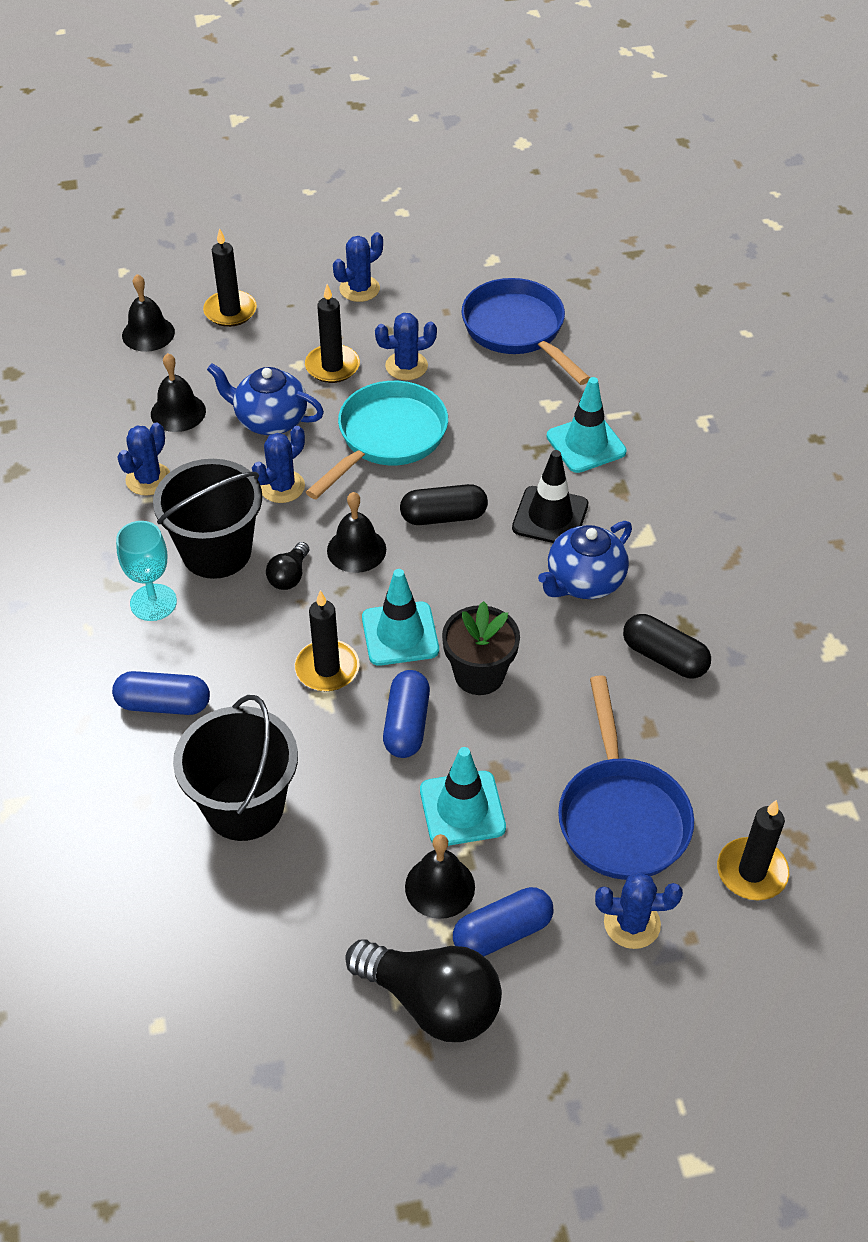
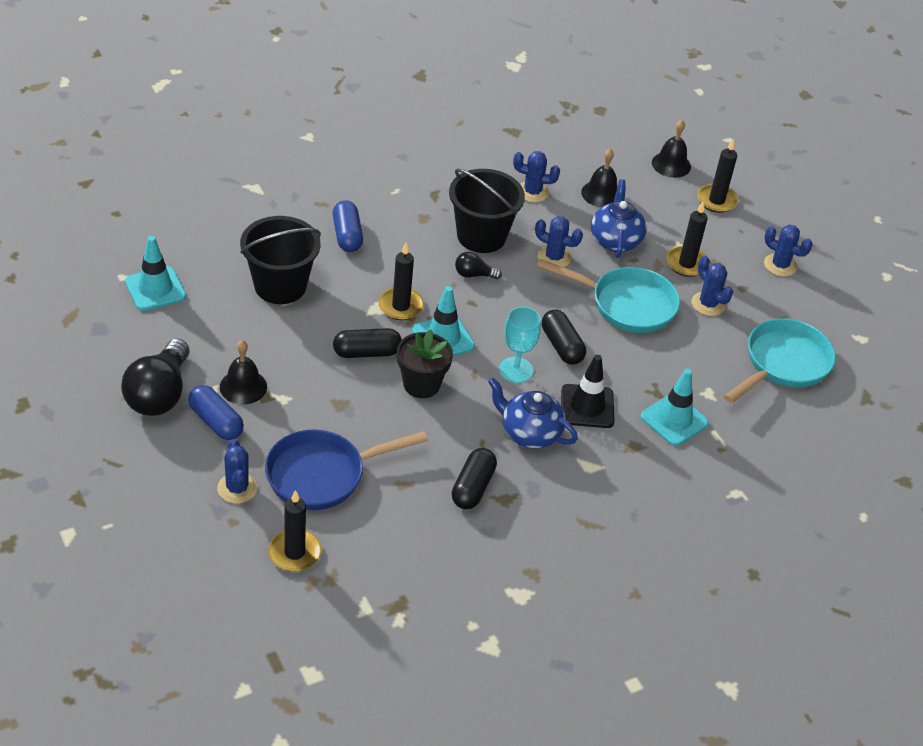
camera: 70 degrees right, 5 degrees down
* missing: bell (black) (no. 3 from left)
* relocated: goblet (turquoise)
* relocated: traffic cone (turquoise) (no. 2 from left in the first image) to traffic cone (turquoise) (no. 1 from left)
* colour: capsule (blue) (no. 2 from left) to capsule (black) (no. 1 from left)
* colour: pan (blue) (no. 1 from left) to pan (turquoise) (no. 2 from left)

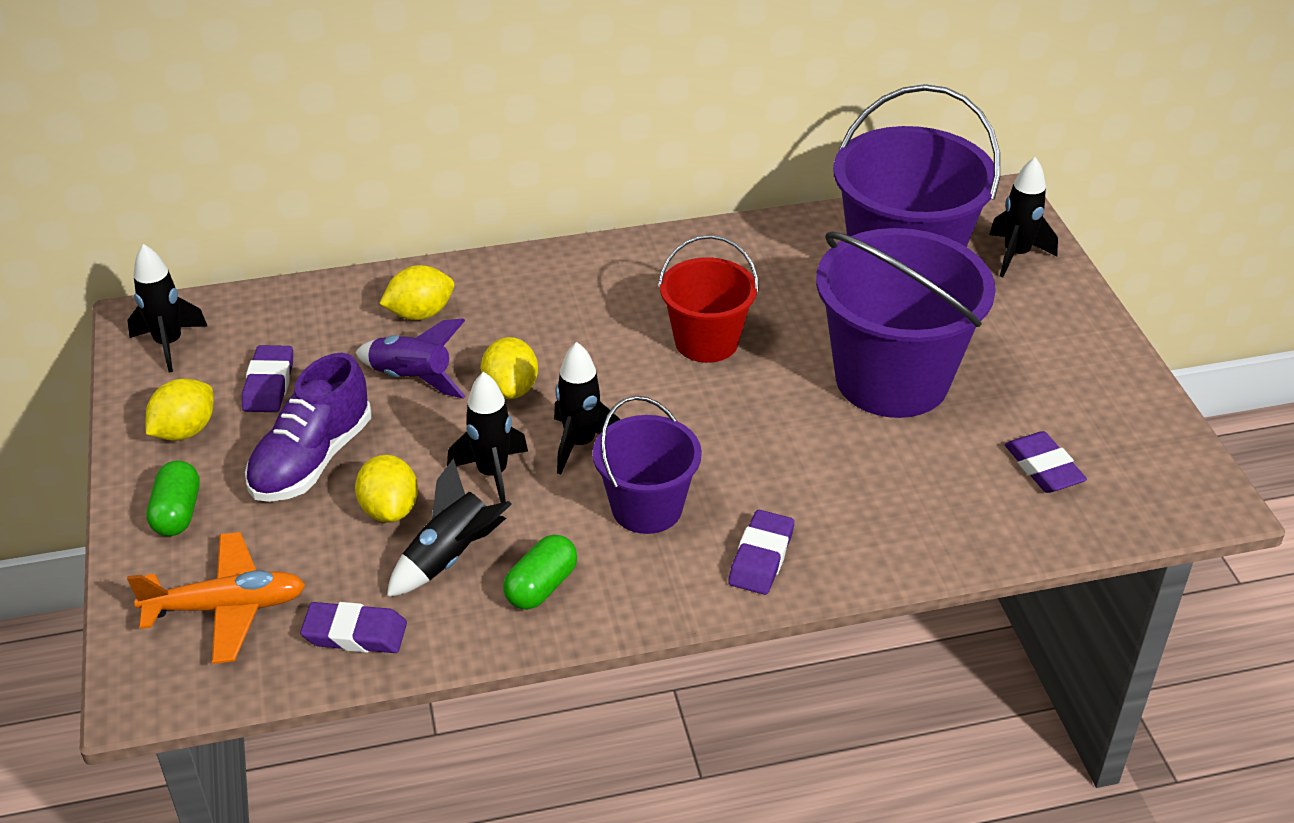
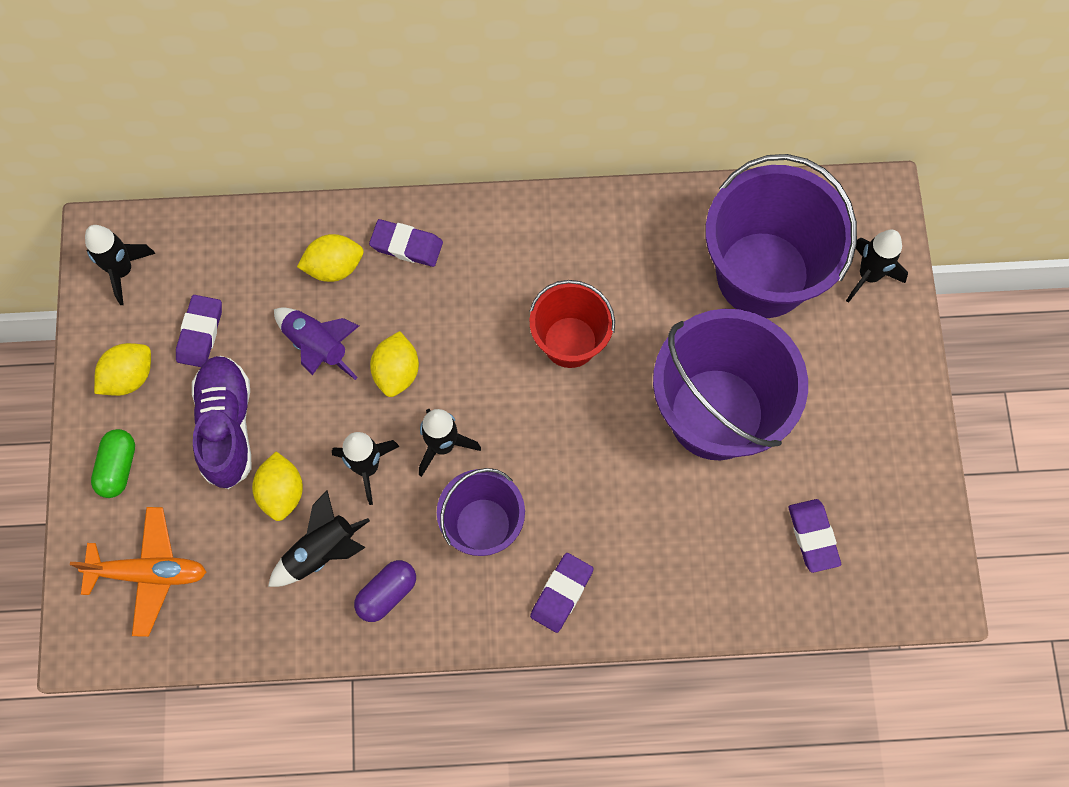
camera: 10 degrees right, 30 degrees up
* relocated: eraser (purple) (no. 2 from left)
* colour: capsule (green) (no. 2 from left) to capsule (purple)
* spun: shoe (purple) 135 degrees clockwise

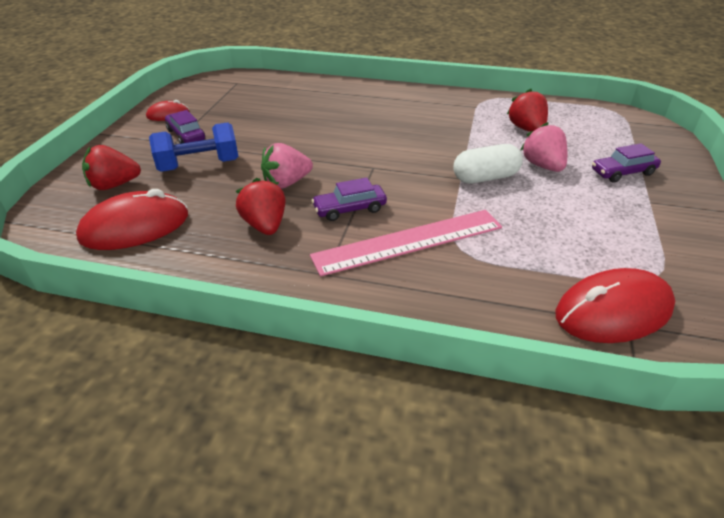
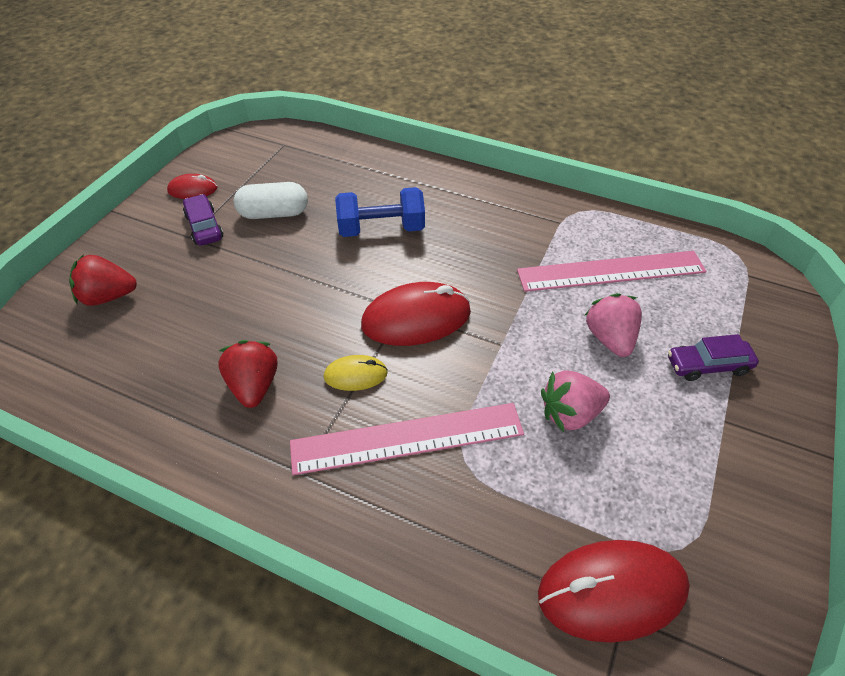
camera: 10 degrees right, 10 degrees up
* relocated: mouse (red) (no. 1 from left in the first image) to mouse (red) (no. 2 from left)
* relocated: dumbbell (blue)
* relocated: strawberry (pink) (no. 1 from left)
* relocated: capsule (white)
* exchanged: car (purple) (no. 2 from left) to mouse (yellow)
* exchanged: strawberry (red) (no. 3 from left) to ruler (pink) (no. 2 from left)

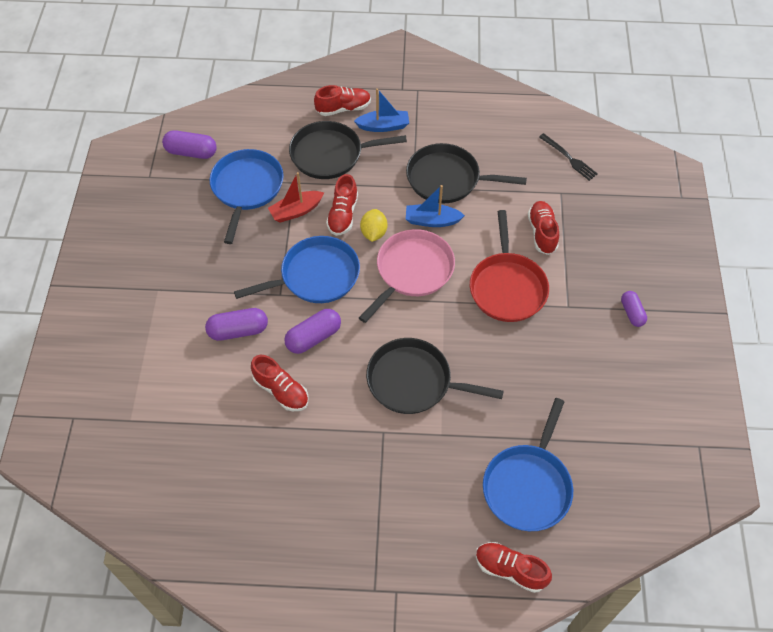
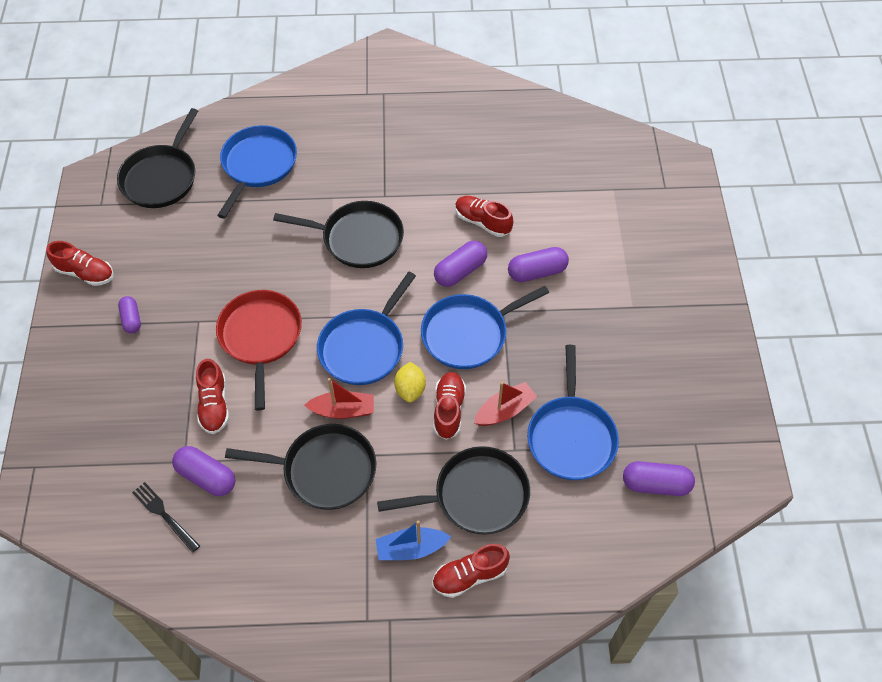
camera: 175 degrees right, 0 degrees up
* appeared: pan (black) (no. 1 from left)
* appeared: capsule (purple) (no. 2 from left)
* relocated: shoe (red) (no. 4 from left in the first image) to shoe (red) (no. 1 from left)
* colour: pan (pink) to pan (blue) (no. 2 from left)
* colour: boat (blue) (no. 2 from left) to boat (red) (no. 1 from left)

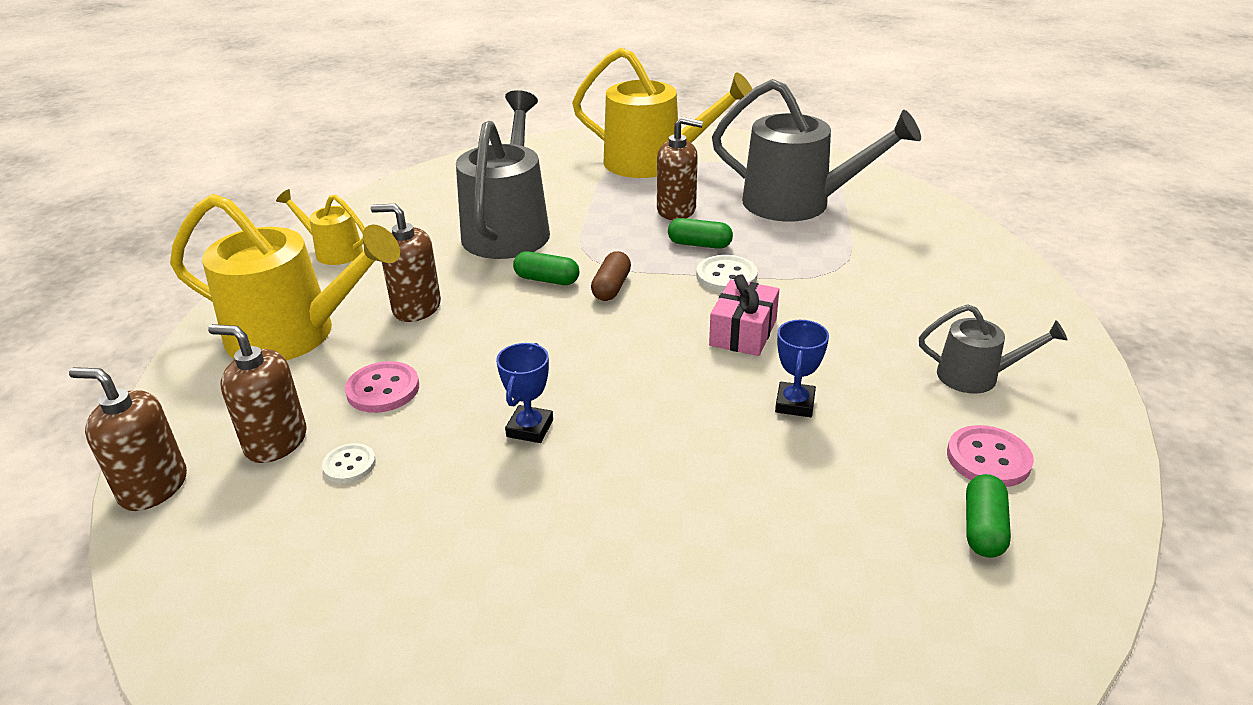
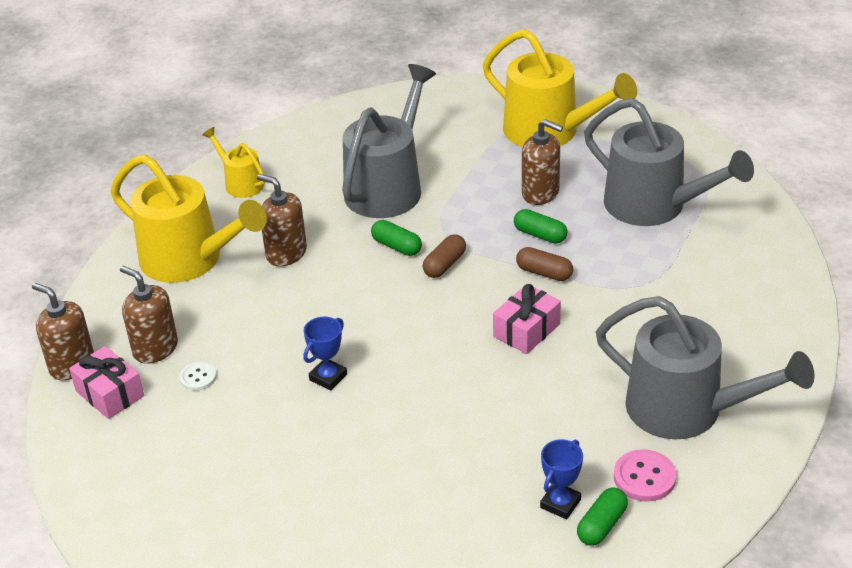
camera: 20 degrees right, 5 degrees up
* missing: button (pink) (no. 1 from left)
* appeared: gift (pink) (no. 1 from left)
* relocated: trophy (blue) (no. 2 from left)
* exchanged: button (white) (no. 2 from left) to capsule (brown) (no. 2 from left)
* size: watering can (grey) (no. 3 from left) x1.98

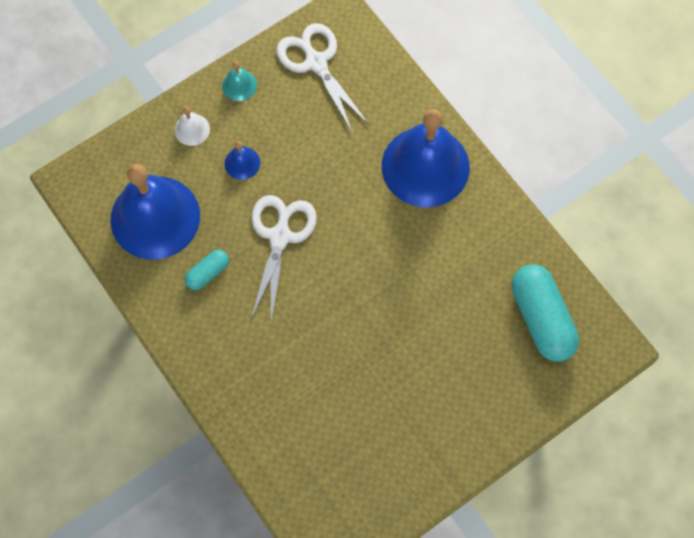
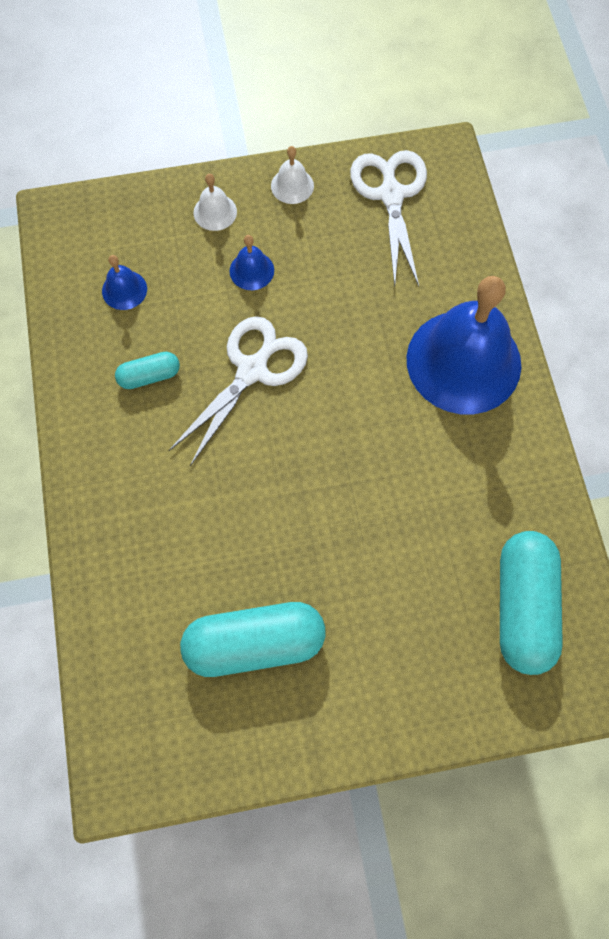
camera: 25 degrees right, 0 degrees up
* appeared: capsule (turquoise) (no. 2 from left)
* colour: bell (turquoise) to bell (white) (no. 2 from left)
* size: bell (blue) (no. 1 from left) x0.41

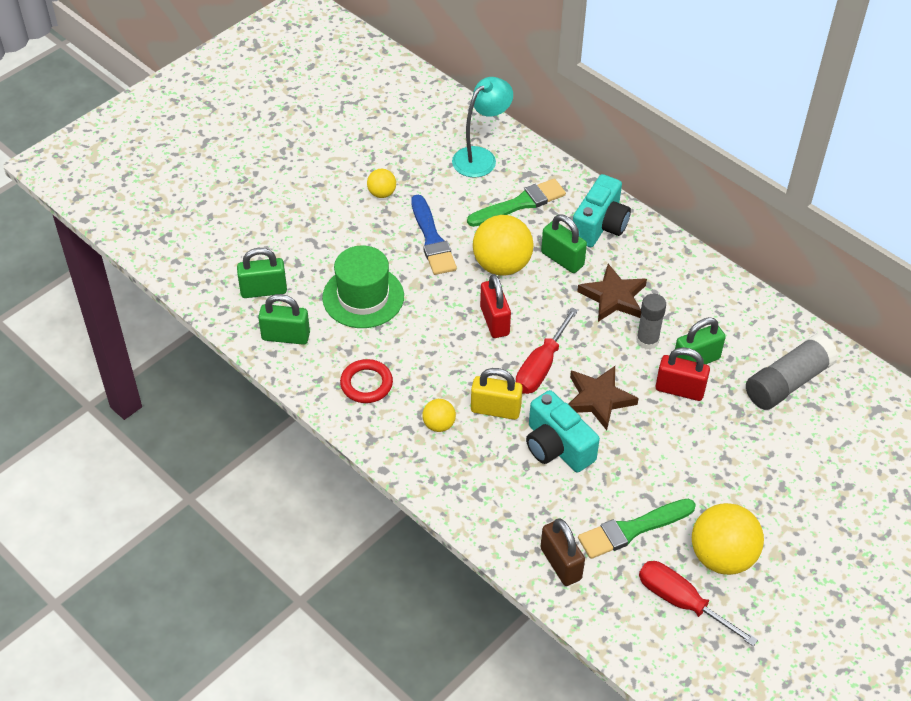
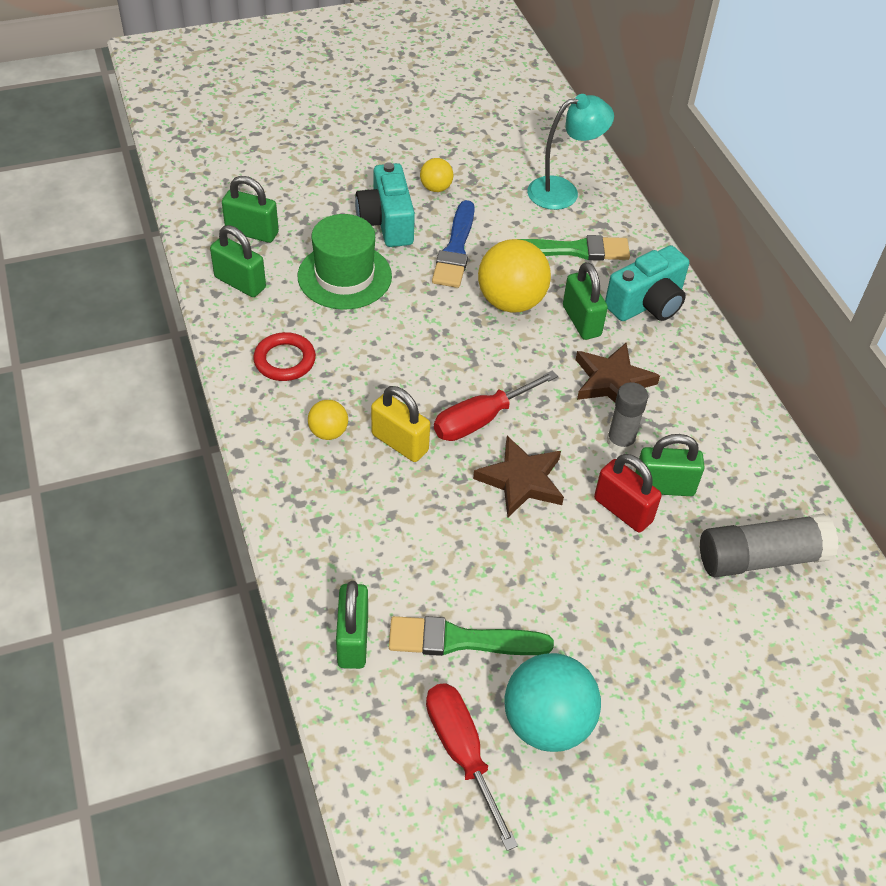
camera: 25 degrees right, 0 degrees up
* missing: padlock (red) (no. 1 from left)
* relocated: camera (turquoise) (no. 1 from left)
* colour: padlock (brown) to padlock (green) (no. 3 from left)
* colour: ball (yellow) (no. 4 from left) to ball (turquoise)

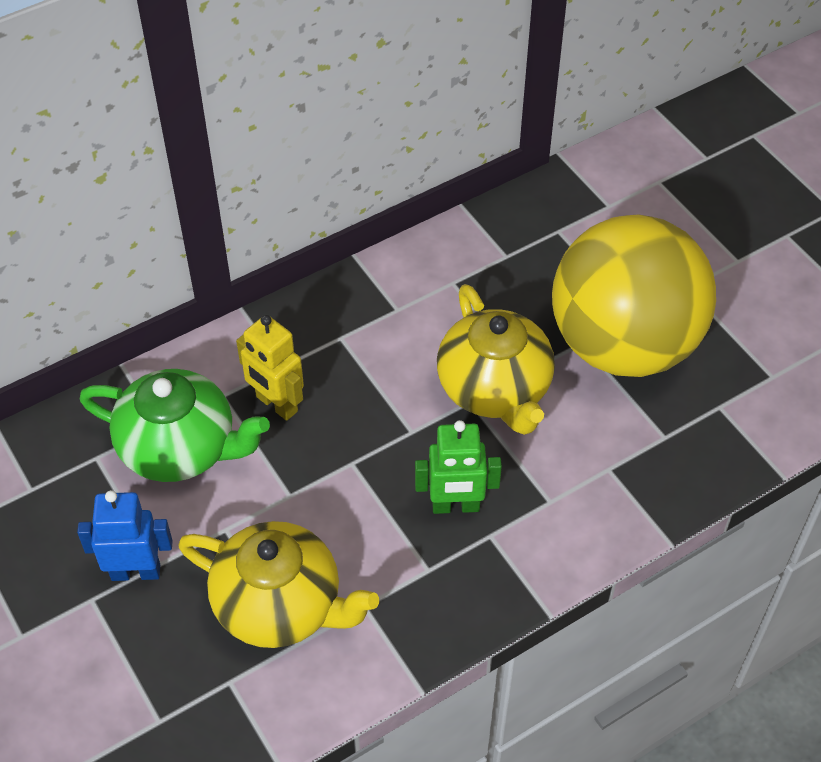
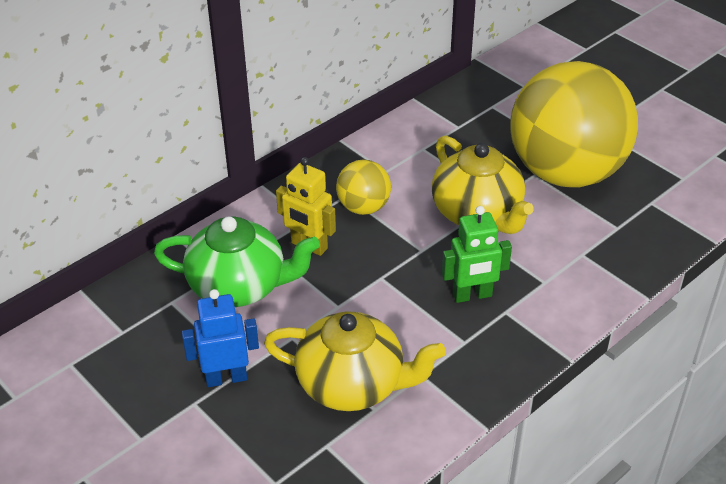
camera: 10 degrees left, 10 degrees down
* appeared: ball (yellow) (no. 1 from left)

